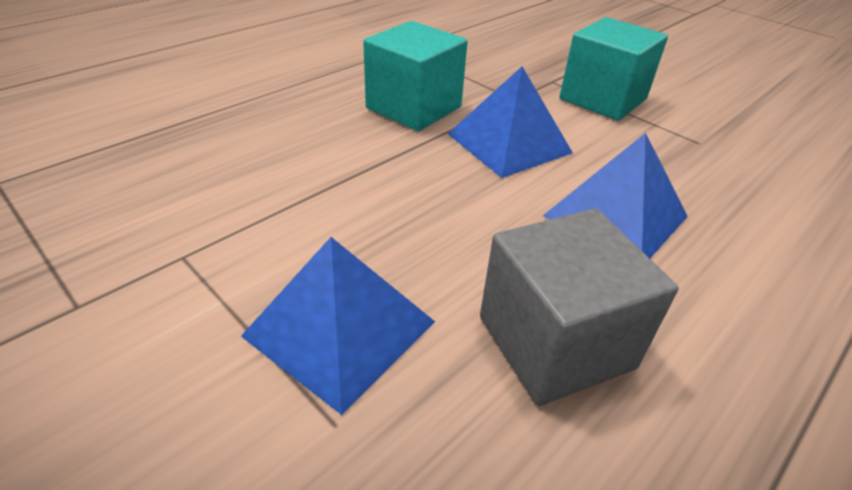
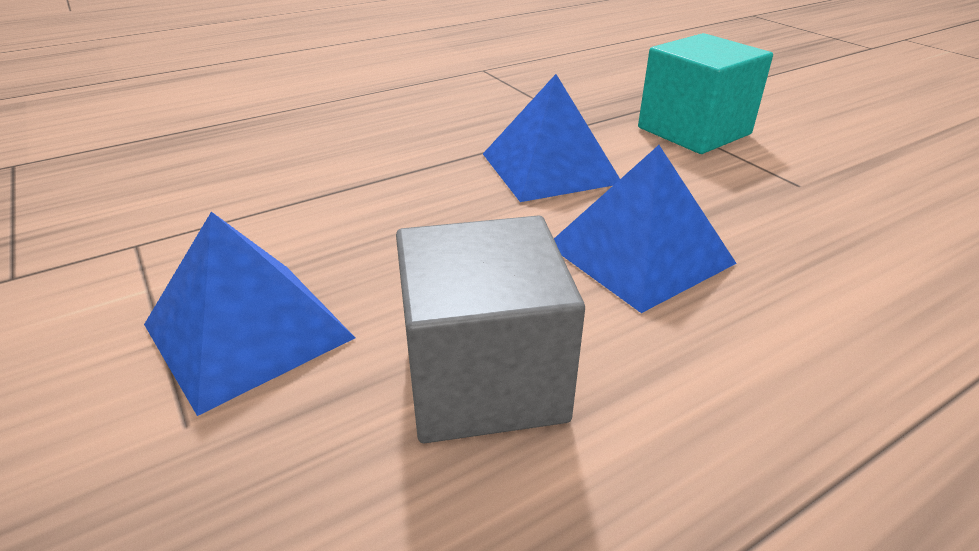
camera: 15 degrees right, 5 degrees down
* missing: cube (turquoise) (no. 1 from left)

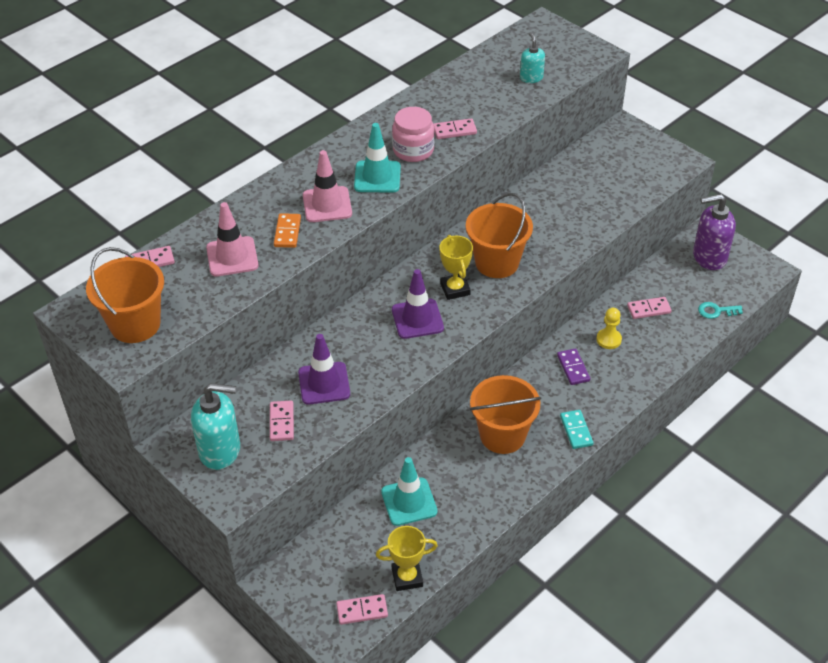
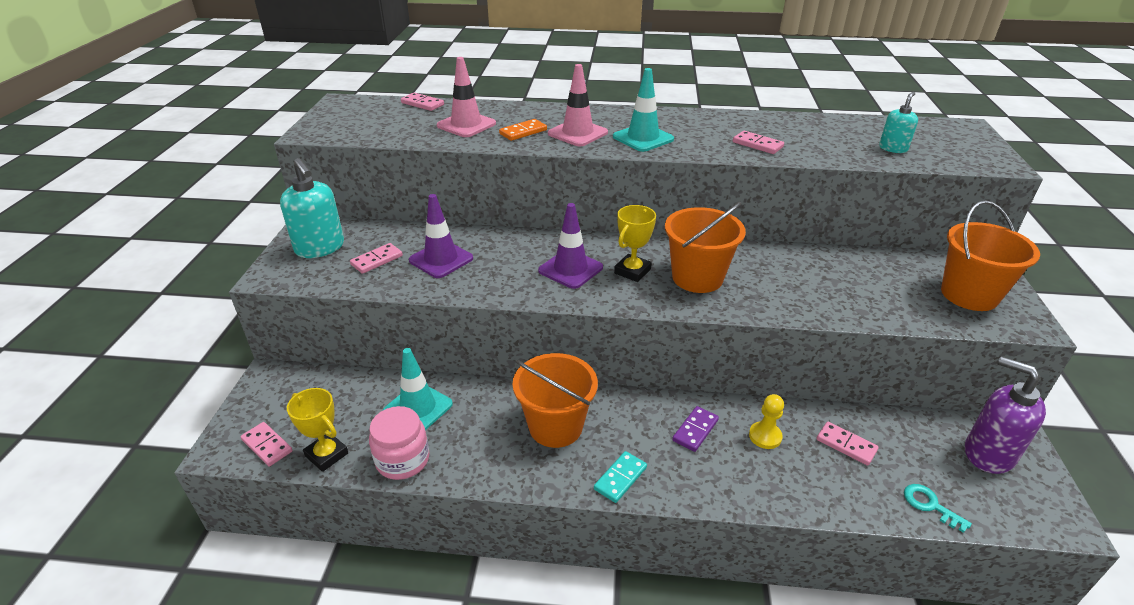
camera: 50 degrees right, 10 degrees down
* relocated: bucket (orange) (no. 1 from left in the first image) to bucket (orange) (no. 3 from left)
* relocated: jar (pink)

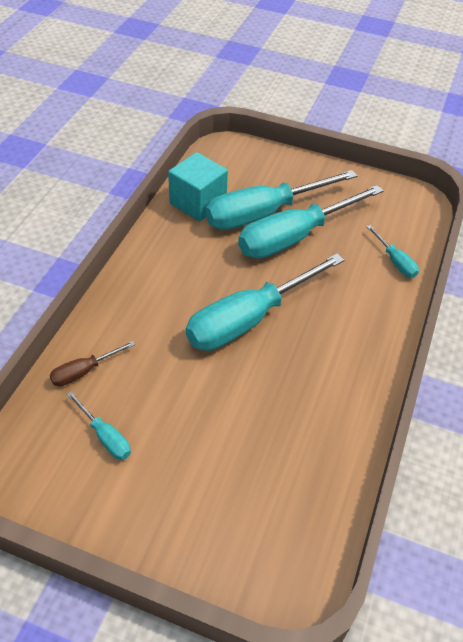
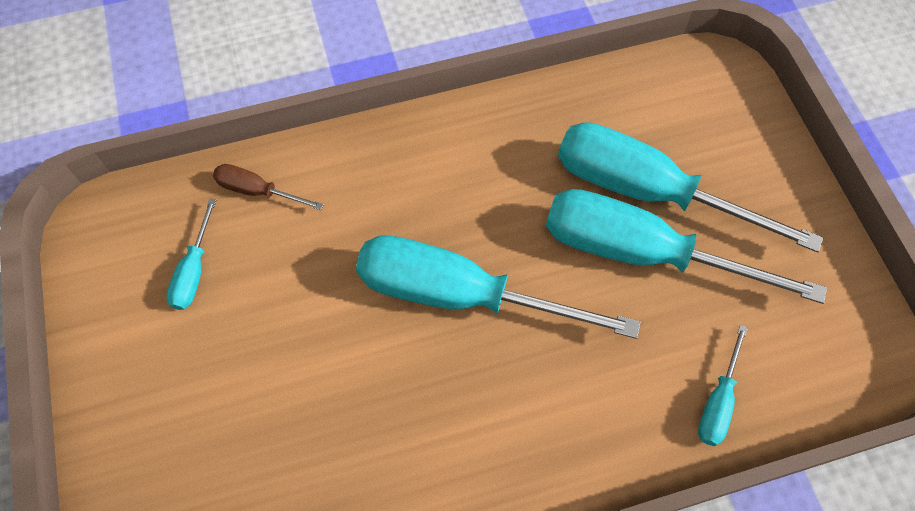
camera: 55 degrees right, 15 degrees up
* missing: cube (turquoise)

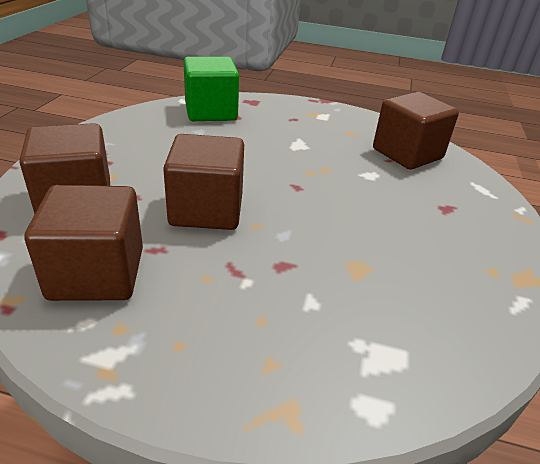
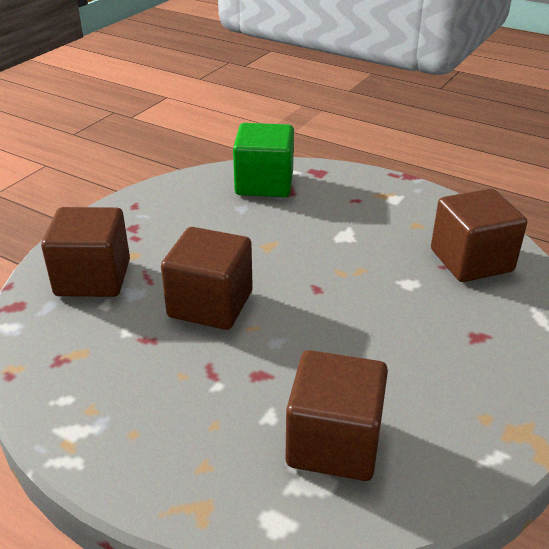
camera: 20 degrees right, 0 degrees up
* relocated: cube (brown) (no. 2 from left in the first image) to cube (brown) (no. 3 from left)

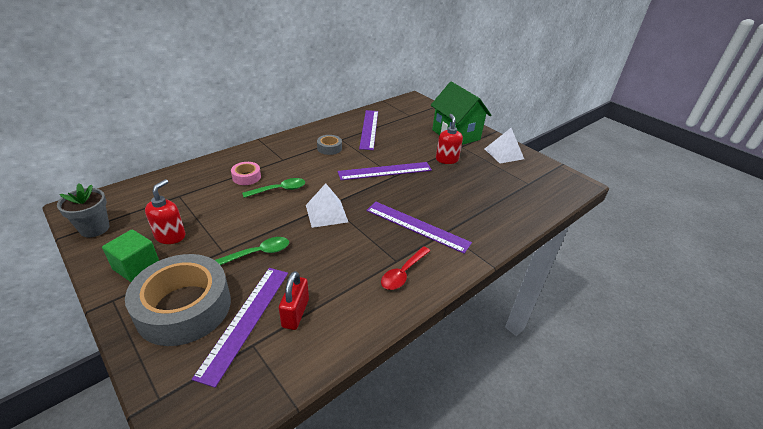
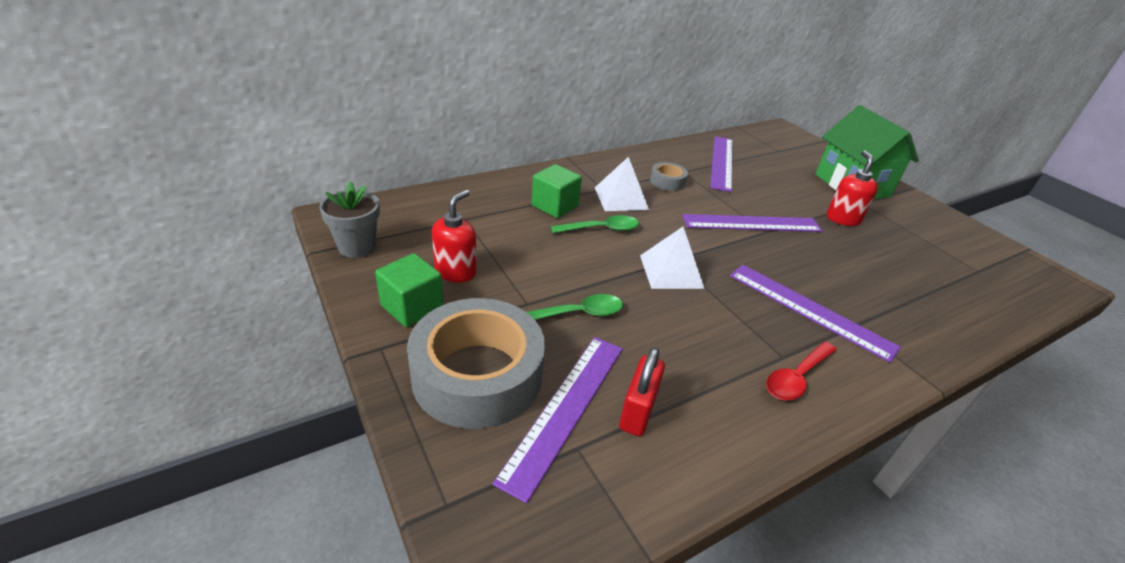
camera: 10 degrees right, 0 degrees up
* relocated: pyramid (white) (no. 2 from left in the first image) to pyramid (white) (no. 1 from left)
* exchanged: tape (pink) to cube (green) (no. 2 from left)

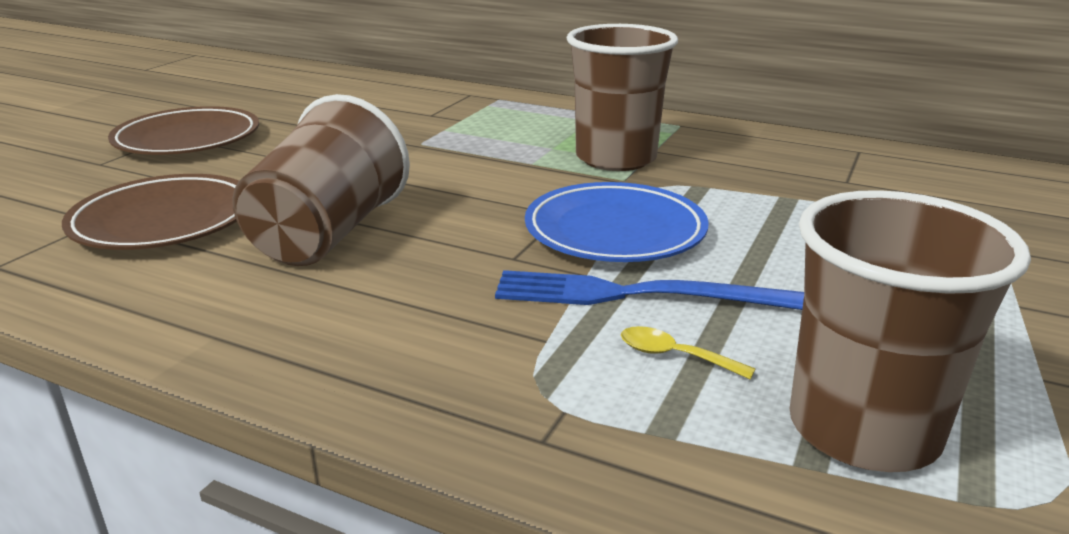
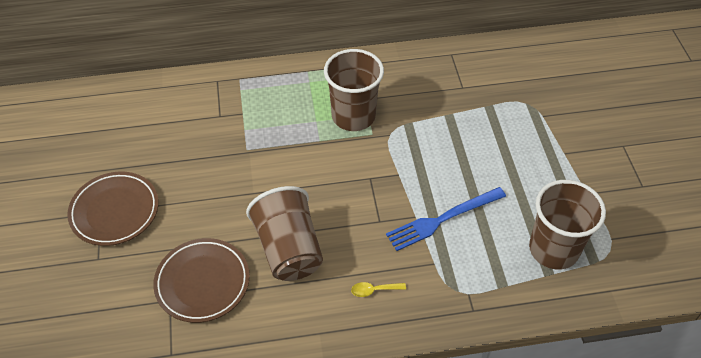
camera: 35 degrees left, 25 degrees up
* missing: plate (blue)
* relocated: spoon (yellow)

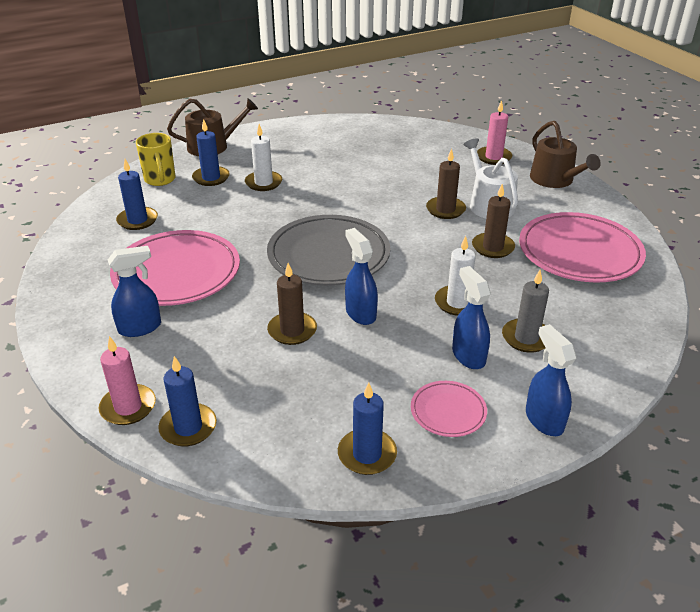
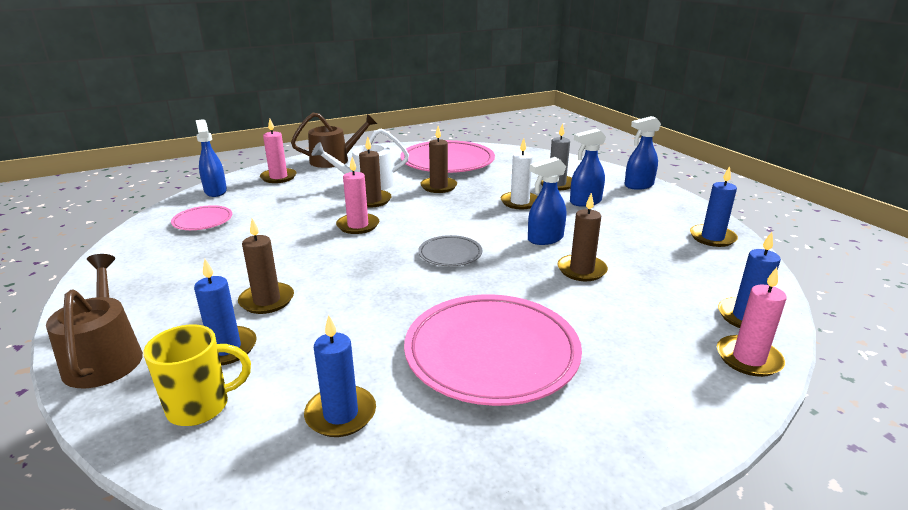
camera: 90 degrees left, 10 degrees down
* appeared: candle (pink) (no. 2 from left)
* relocated: spray bottle (blue) (no. 1 from left)
* relocated: plate (pink) (no. 2 from left in the first image) to plate (pink) (no. 1 from left)
* colour: candle (white) (no. 1 from left) to candle (brown) (no. 1 from left)
* size: plate (grey) x0.48

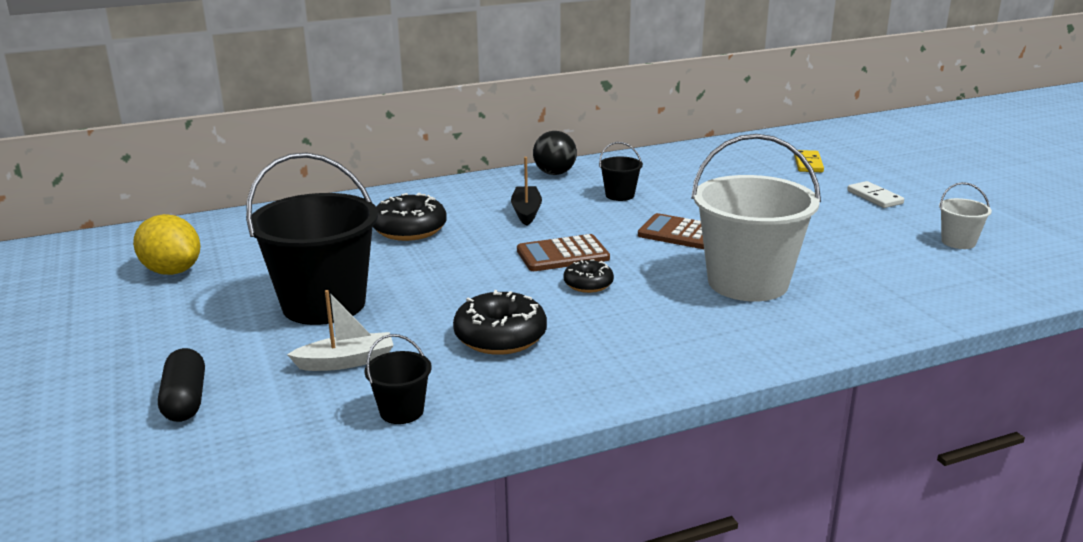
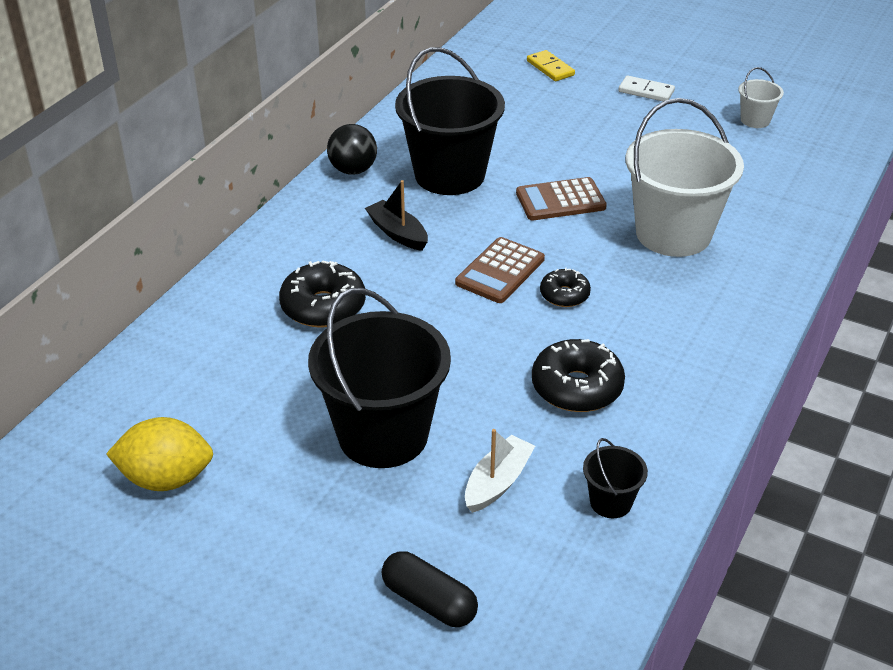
camera: 40 degrees left, 15 degrees up
* size: bucket (black) (no. 3 from left in the first image) x2.27

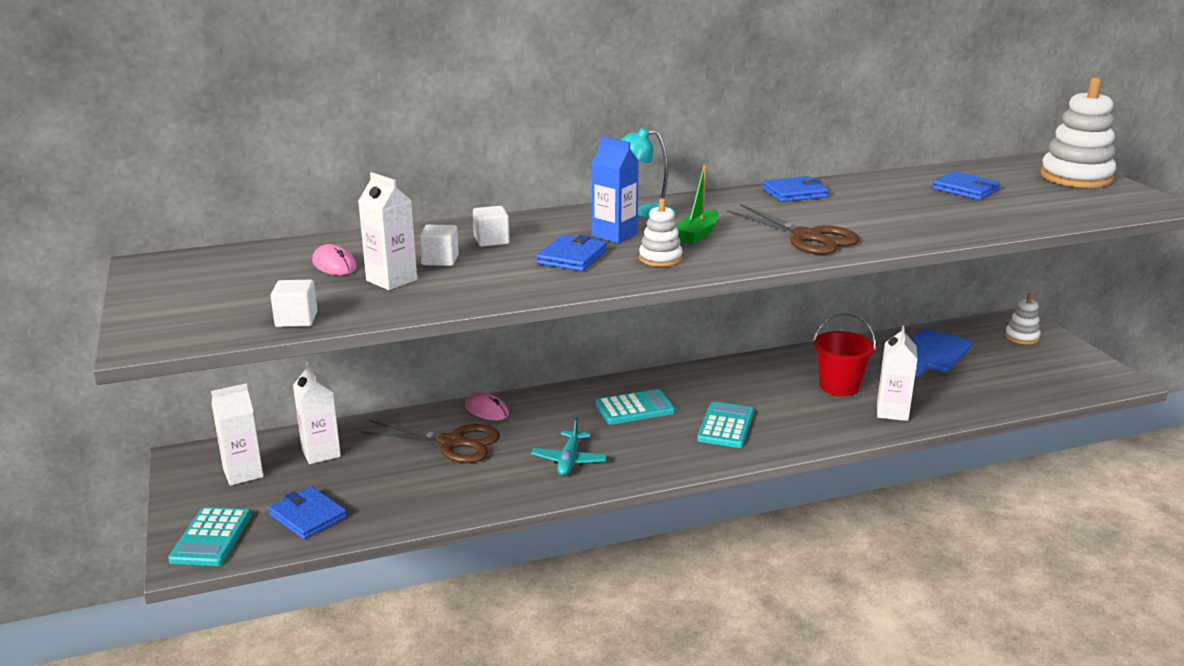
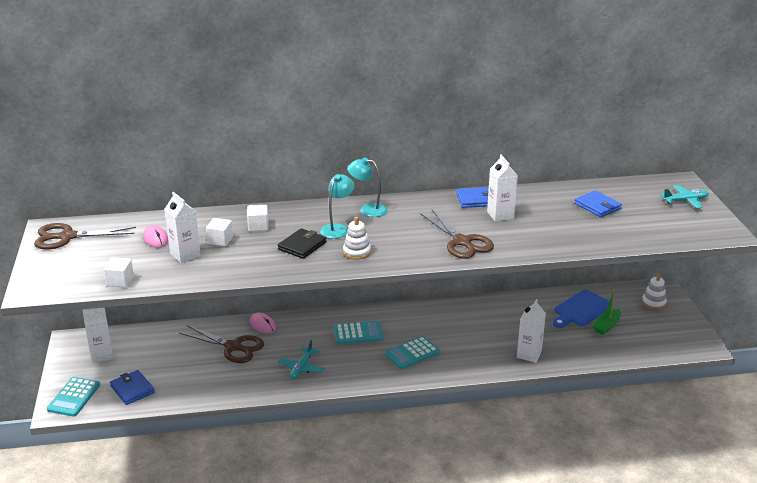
camera: 10 degrees right, 5 degrees up
* missing: bucket (red)
* appeared: scissors (brown) (no. 1 from left)
* relocated: carton (white) (no. 2 from left in the first image) to carton (white) (no. 3 from left)
* relocated: boat (green)
* exchanged: carton (blue) to lamp (turquoise) (no. 1 from left)
* exchanged: stacking toy (white) (no. 3 from left) to plane (turquoise) (no. 2 from left)
* colour: wallet (blue) (no. 2 from left) to wallet (black)
* spun: calculator (turquoise) (no. 3 from left) 150 degrees counterclockwise

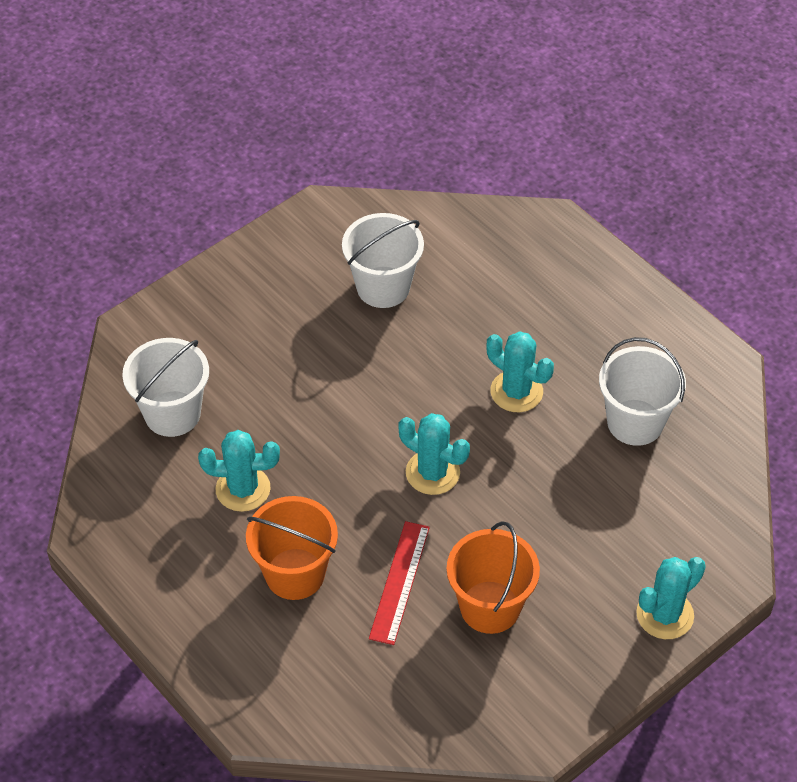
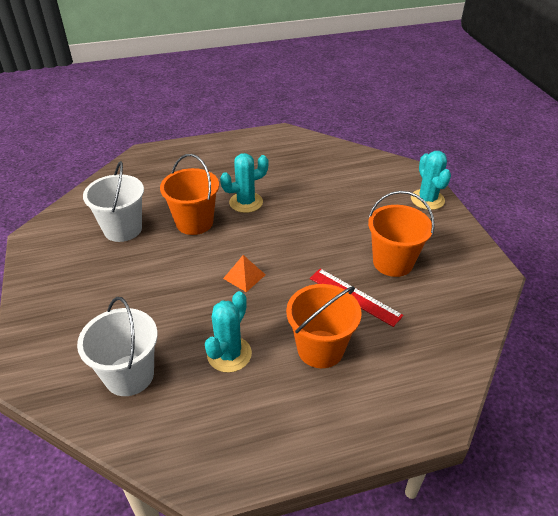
camera: 65 degrees left, 10 degrees down
* missing: cactus (turquoise) (no. 2 from left)
* missing: bucket (white) (no. 3 from left)
* appeared: bucket (orange) (no. 1 from left)
* appeared: pyramid (orange)

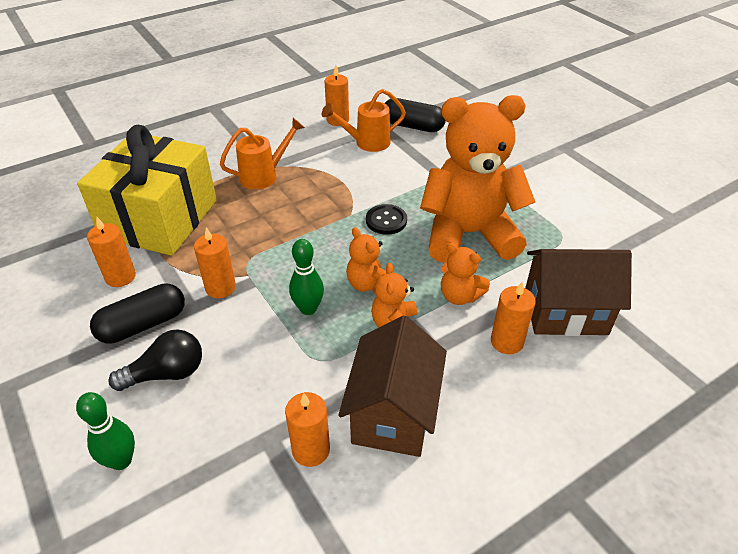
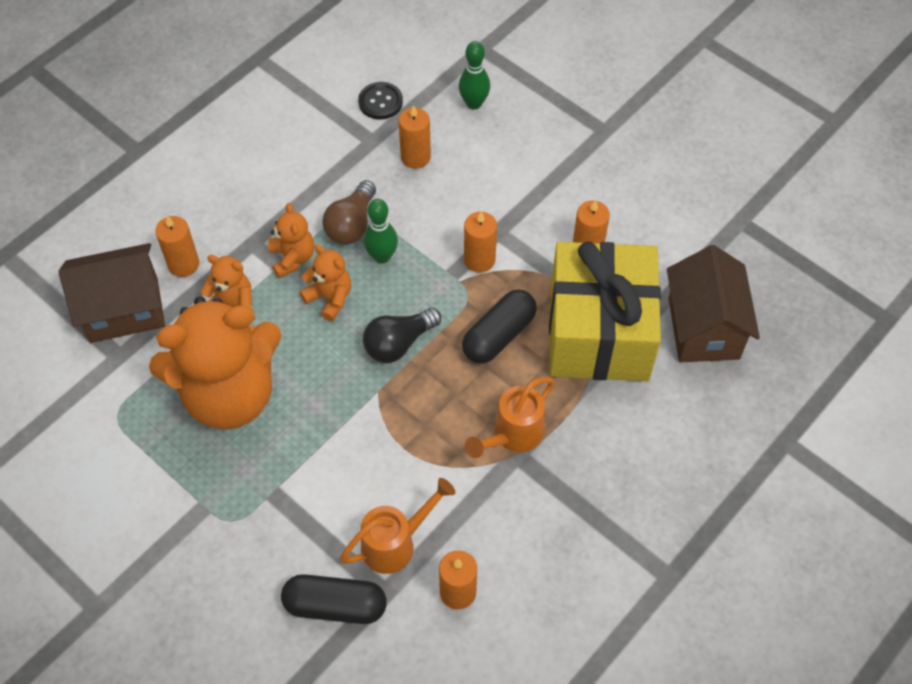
camera: 165 degrees right, 15 degrees up
* appeared: light bulb (brown)
* relocated: capsule (black) (no. 1 from left in the first image) to capsule (black) (no. 2 from left)
* relocated: light bulb (black)
* relocated: candle (orange) (no. 3 from left in the first image) to candle (orange) (no. 2 from left)
* relocated: house (brown) (no. 1 from left in the first image) to house (brown) (no. 2 from left)
* relocated: button (black)

